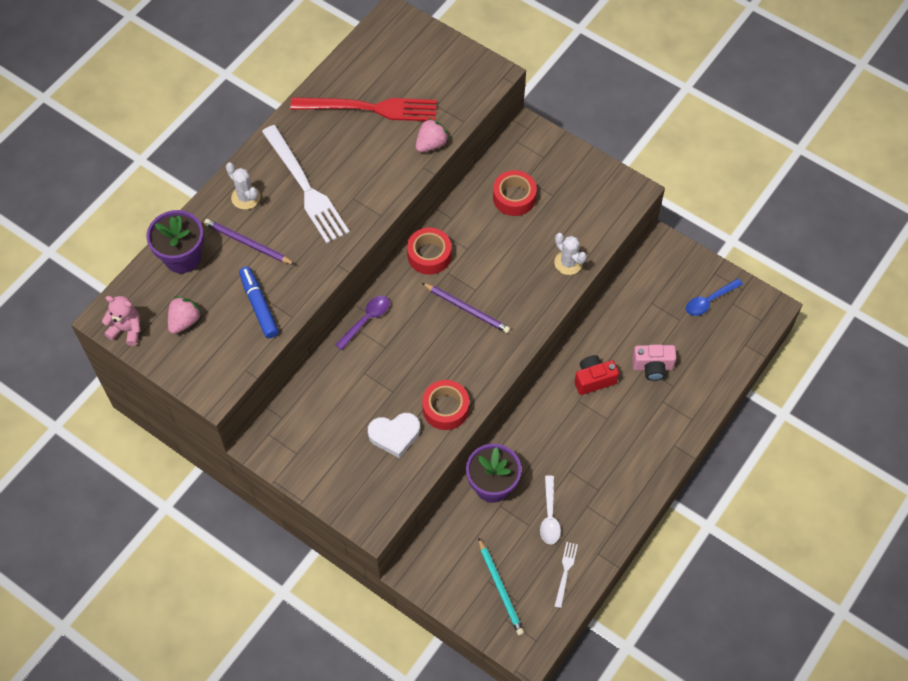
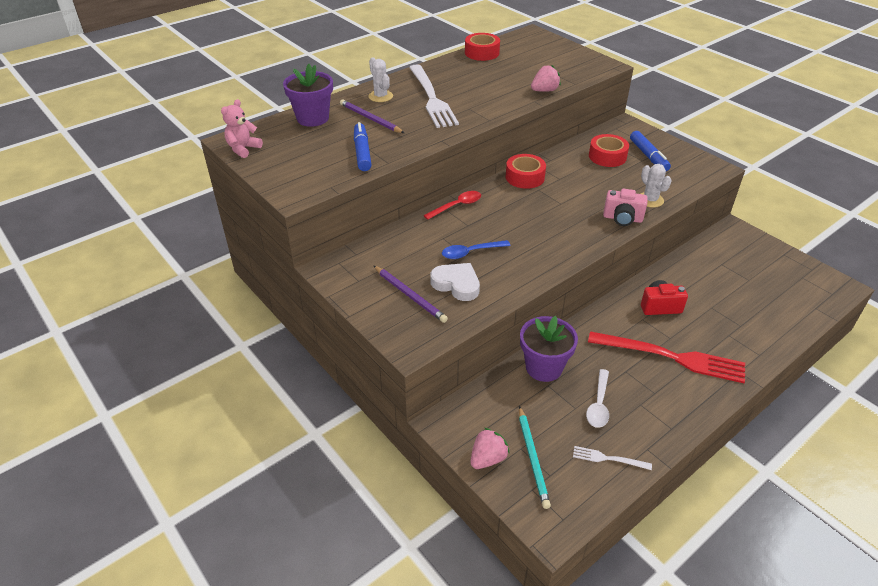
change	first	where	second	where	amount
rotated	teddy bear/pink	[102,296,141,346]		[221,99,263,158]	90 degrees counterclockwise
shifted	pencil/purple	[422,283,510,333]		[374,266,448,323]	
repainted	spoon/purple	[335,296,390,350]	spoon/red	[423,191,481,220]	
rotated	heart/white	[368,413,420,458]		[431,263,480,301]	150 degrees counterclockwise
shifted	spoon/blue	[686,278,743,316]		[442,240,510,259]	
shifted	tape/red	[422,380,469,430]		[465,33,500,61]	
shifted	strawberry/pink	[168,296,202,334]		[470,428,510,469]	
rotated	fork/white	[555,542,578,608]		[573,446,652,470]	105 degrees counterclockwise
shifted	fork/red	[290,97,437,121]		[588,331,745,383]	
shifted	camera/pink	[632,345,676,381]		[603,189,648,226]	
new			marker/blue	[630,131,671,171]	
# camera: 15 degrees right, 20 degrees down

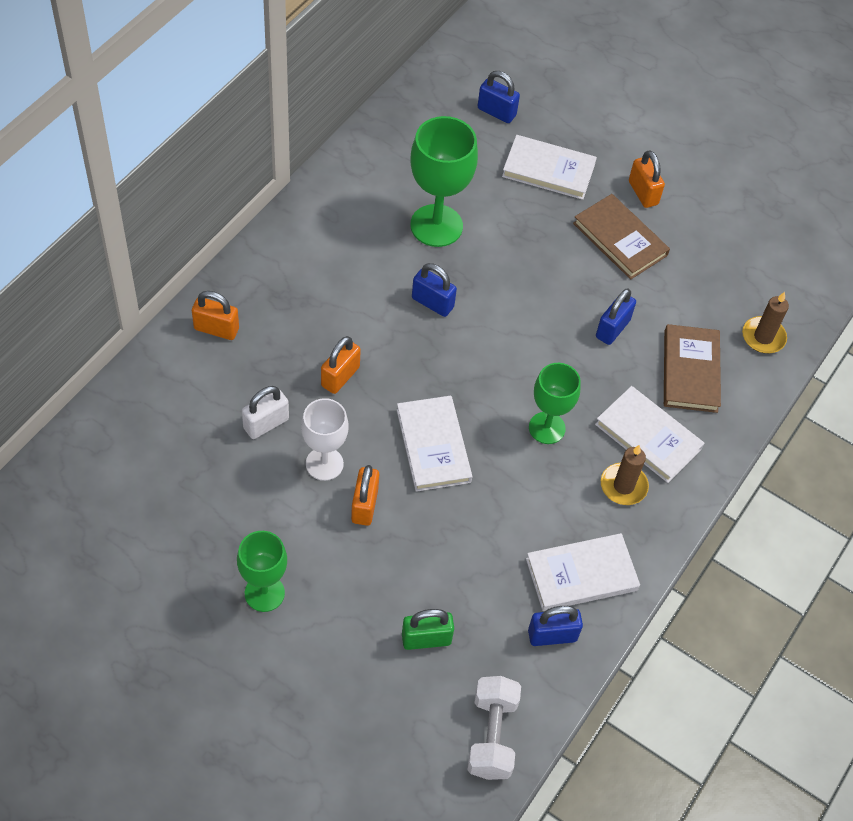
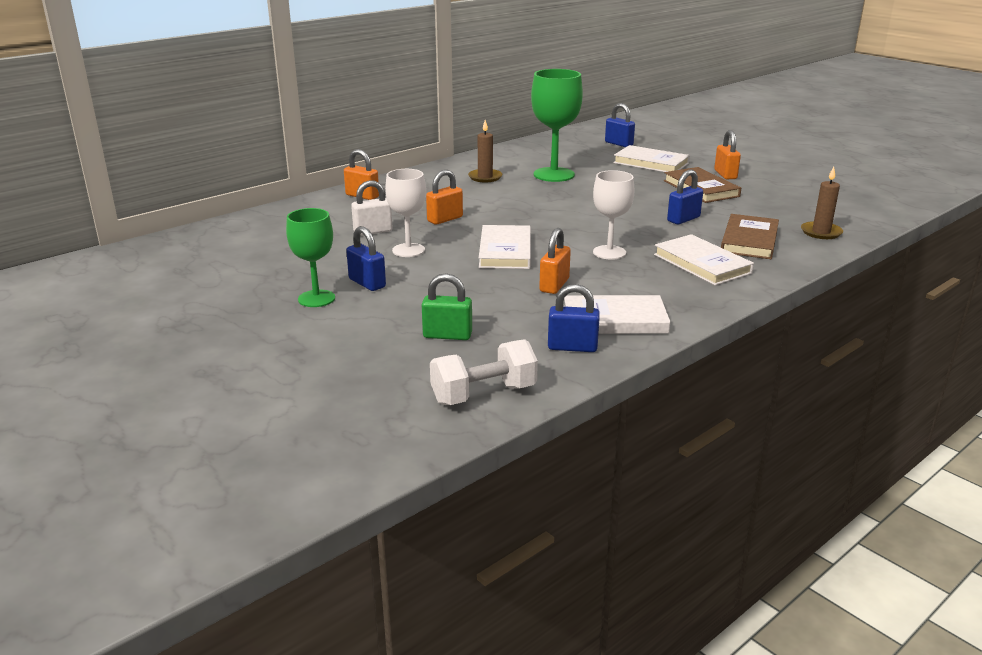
change	first	where	second	where	amount
shifted	padlock/blue	[412,263,457,317]		[346,226,386,291]	
rotated	dumbbell/white	[467,676,521,780]		[430,339,538,405]	45 degrees clockwise
shifted	candle/brown	[601,445,649,505]		[468,120,502,182]	
shifted	padlock/orange	[351,465,379,526]		[539,228,571,294]	
repainted	goblet/green	[529,363,581,444]	goblet/white	[593,170,634,260]	
# camera: 20 degrees right, 30 degrees down

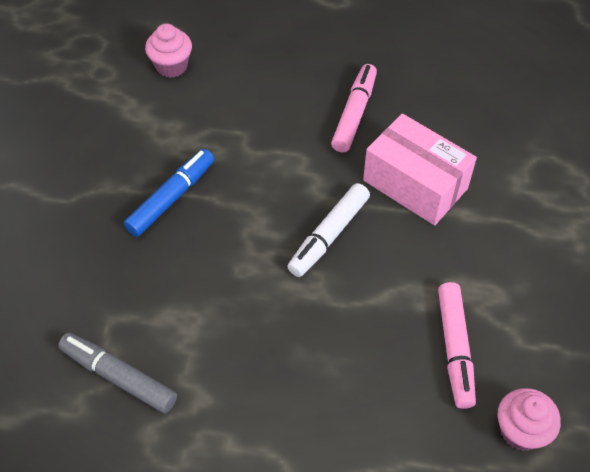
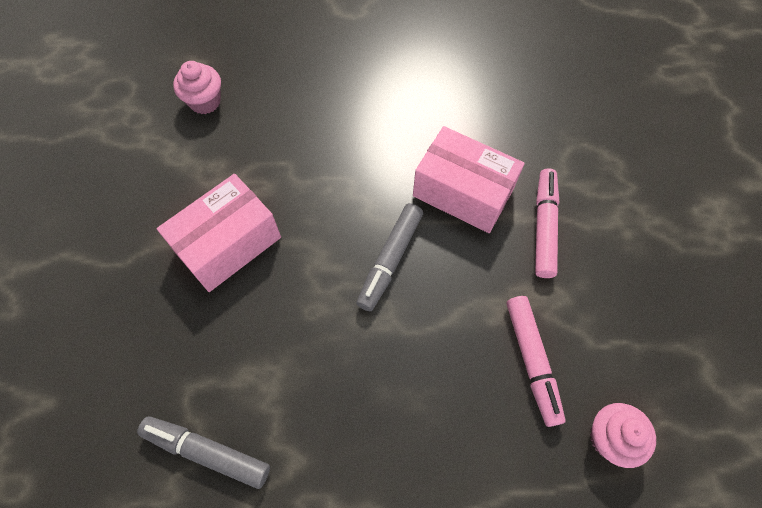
change	first	where	second	where	amount
swapped	marker/blue	[124,149,214,237]	box/pink	[157,174,281,292]	
repainted	marker/white	[287,183,370,277]	marker/grey	[356,203,423,311]	
shifted	marker/pink	[331,64,377,153]		[535,168,559,278]	
# camera: 10 degrees left, 10 degrees up

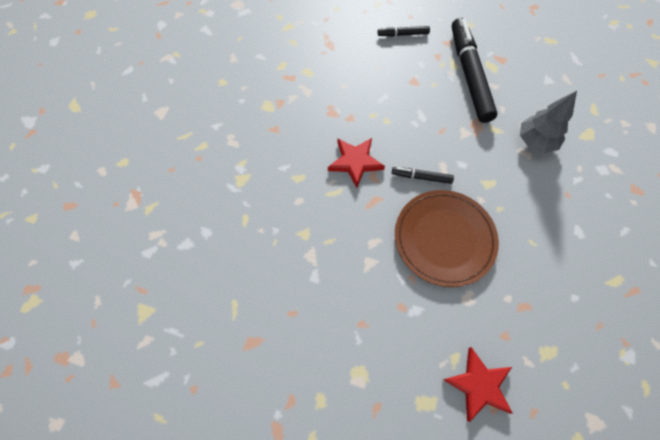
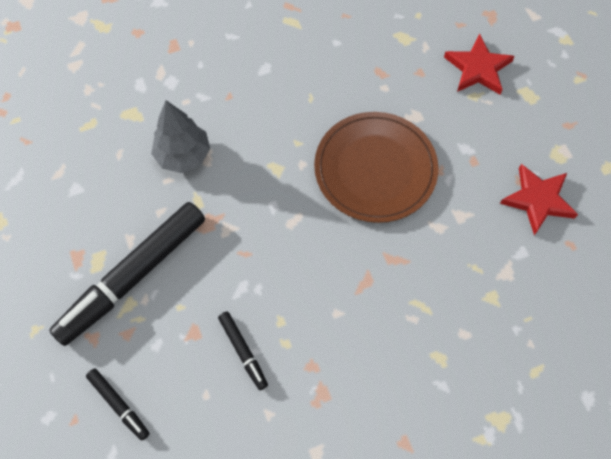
change	first	where	second	where	amount
shifted	marker/black	[392,167,454,184]		[218,311,268,390]	
shifted	star/red	[328,138,385,188]		[500,164,578,235]	
# camera: 130 degrees left, 0 degrees up

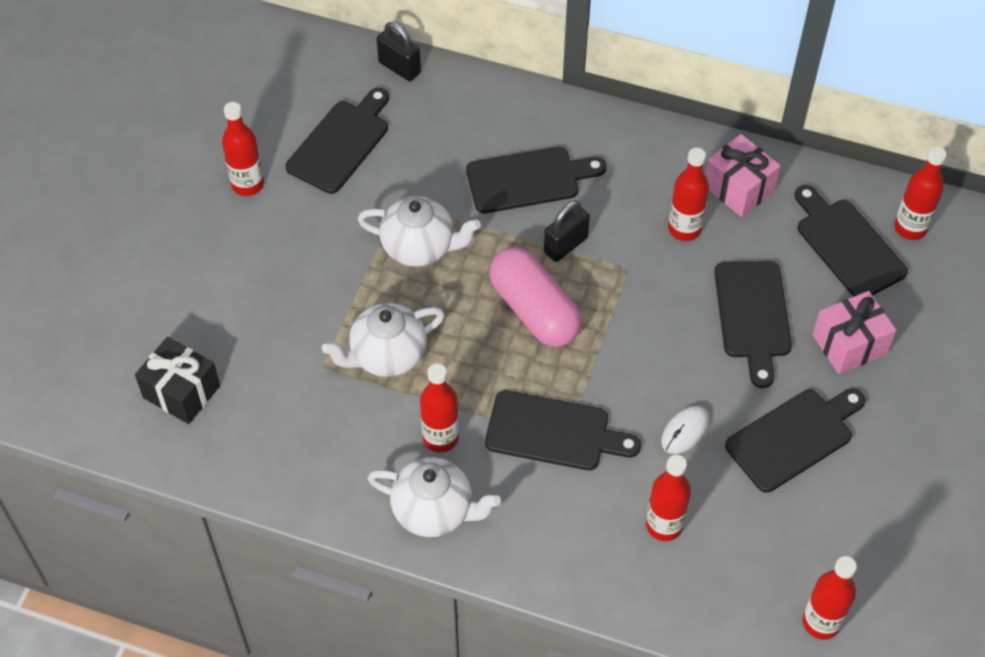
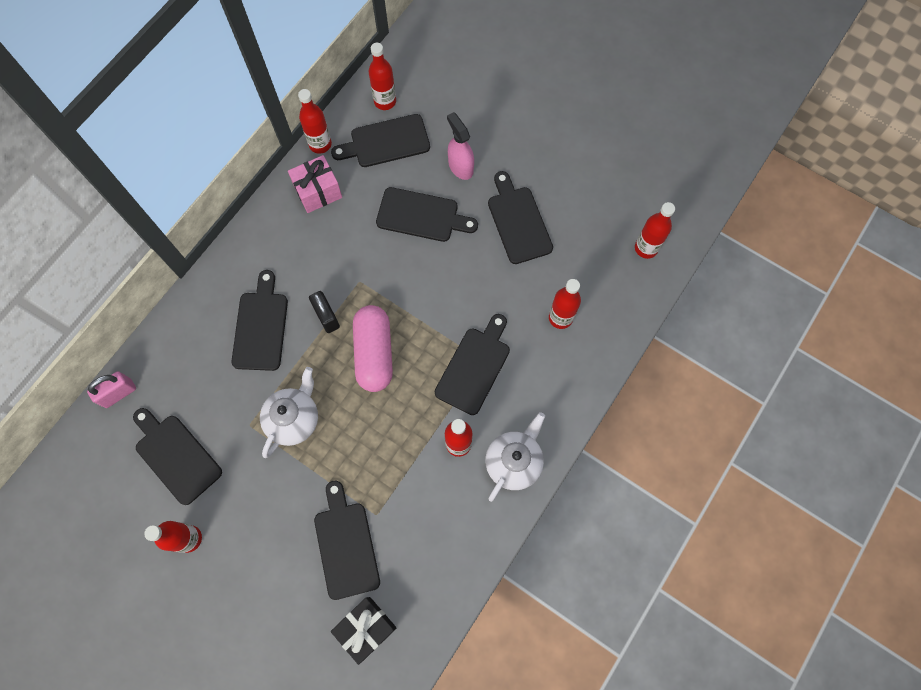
change	first	where	second	where	amount
repainted	padlock/black	[377,22,421,81]	padlock/pink	[87,371,136,408]	
shifted	bottle/red	[668,148,709,241]		[298,89,332,154]	
new			cutting board/black	[314,481,380,600]	
rotated	capsule/pink	[489,248,582,347]		[353,305,393,392]	75 degrees counterclockwise
swapped	gift/pink	[812,291,896,374]	spray bottle/pink	[447,112,474,180]	
gone	teapot/white	[322,303,445,377]			
gone	mouse/white	[661,406,709,454]			
# camera: 75 degrees left, 15 degrees up

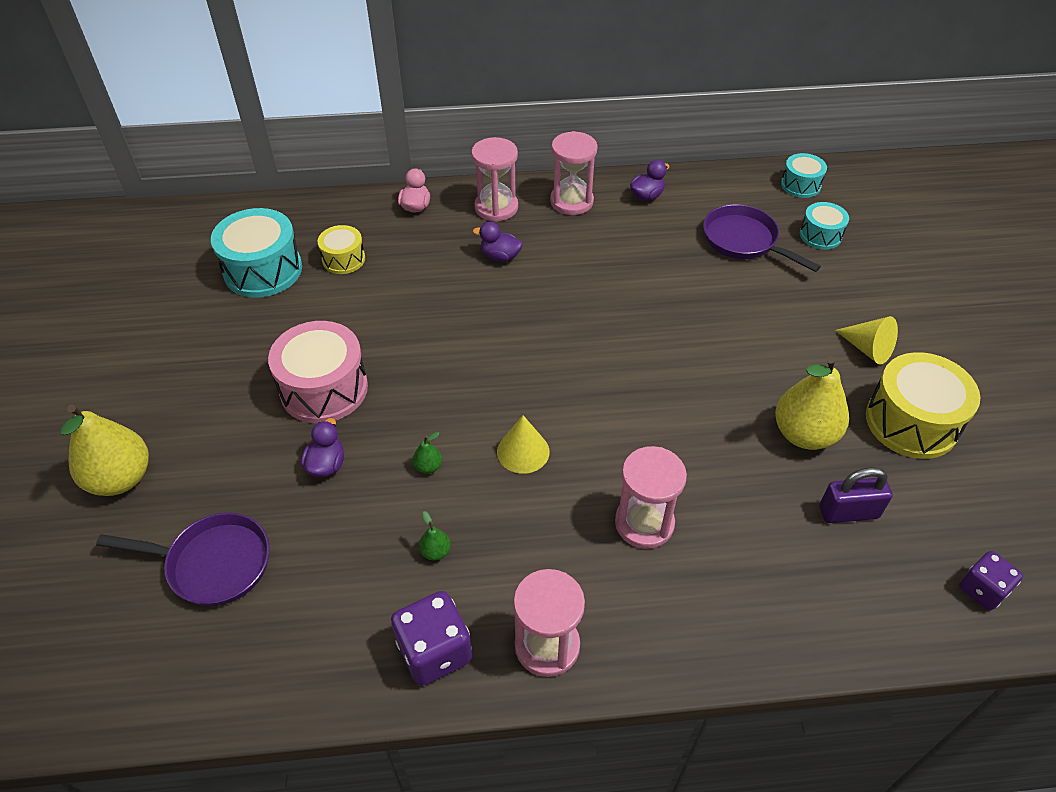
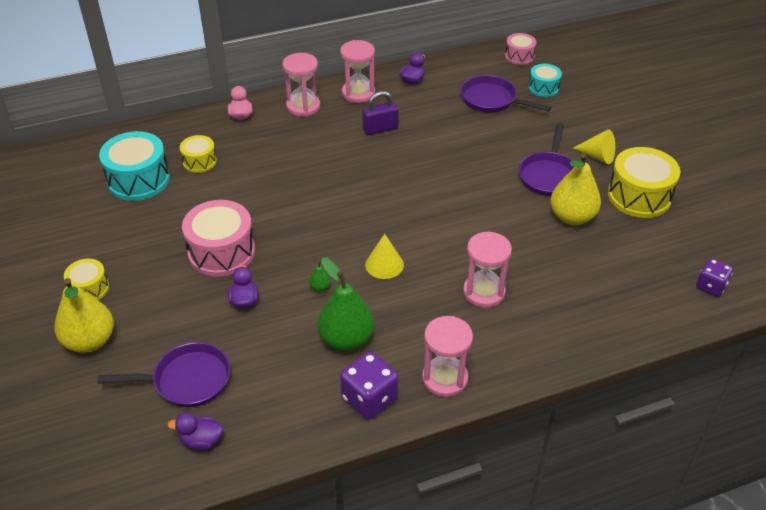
change	first	where	second	where	amount
new			drum/yellow	[64,258,109,300]	
shifted	duck/purple	[473,222,523,262]		[168,412,223,450]	
scaled	pear/green	[419,511,451,560]		[318,258,374,351]	x2.45
shifted	padlock/purple	[819,467,893,523]		[362,91,399,135]	
repainted	drum/turquoise	[781,153,827,198]	drum/pink	[505,33,536,65]	
new			pan/purple	[518,124,574,196]	
# camera: 15 degrees left, 5 degrees down

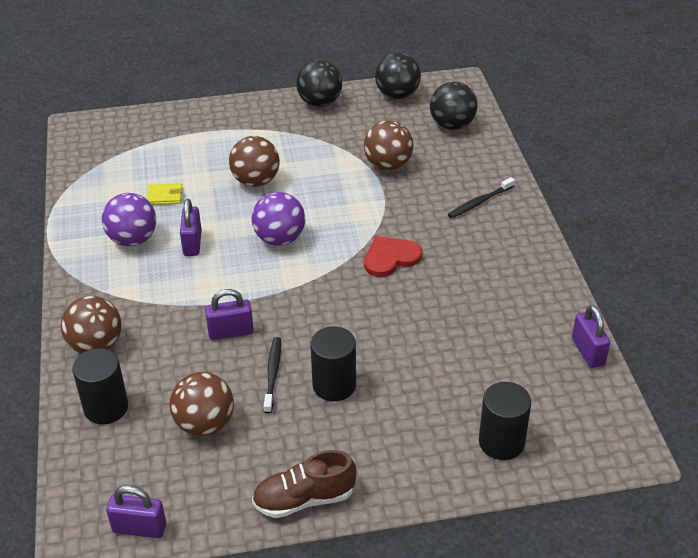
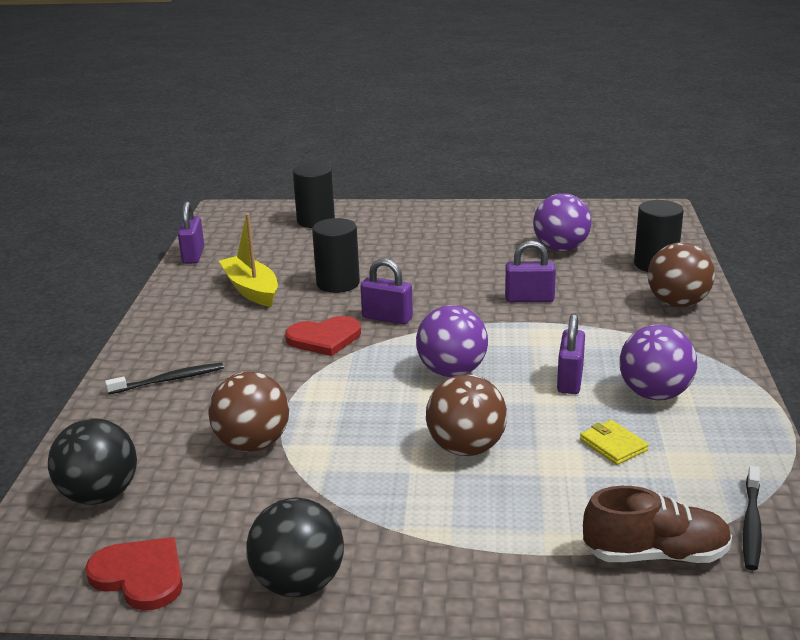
change	first	where	second	where	amount
swapped	ball/black	[375,53,421,99]	heart/red	[85,537,183,610]	
new			boat/yellow	[219,213,278,307]	
shifted	cylinder/black	[310,326,356,401]		[312,218,360,293]	
shifted	padlock/purple	[106,485,166,538]		[360,258,413,325]	
repainted	ball/brown	[170,372,234,436]	ball/purple	[533,193,591,251]	
rotated	wallet/yellow	[147,183,183,205]		[580,420,648,465]	45 degrees clockwise
shifted	shoe/brown	[252,450,356,518]		[583,486,732,563]	
shifted	toothbrush/black	[264,337,281,414]		[743,466,762,570]	
# camera: 165 degrees left, 15 degrees down

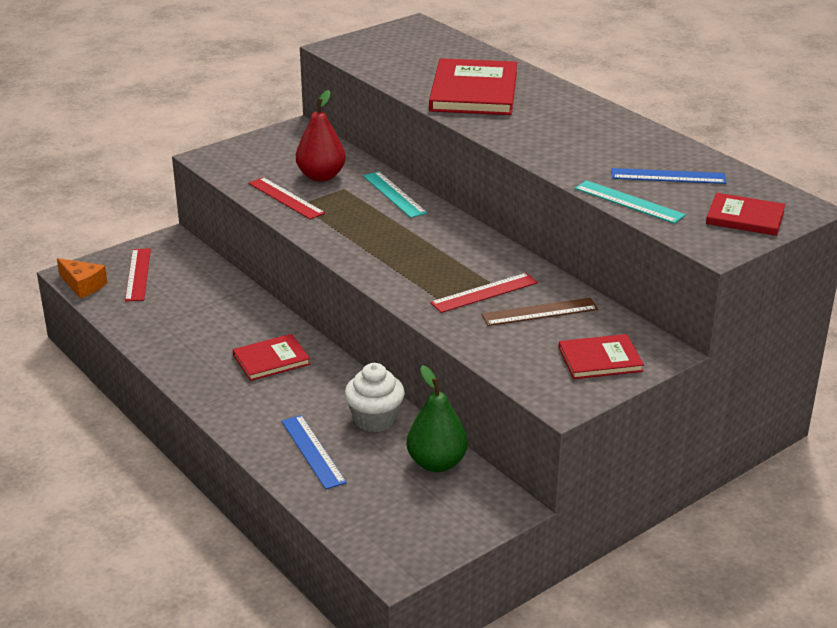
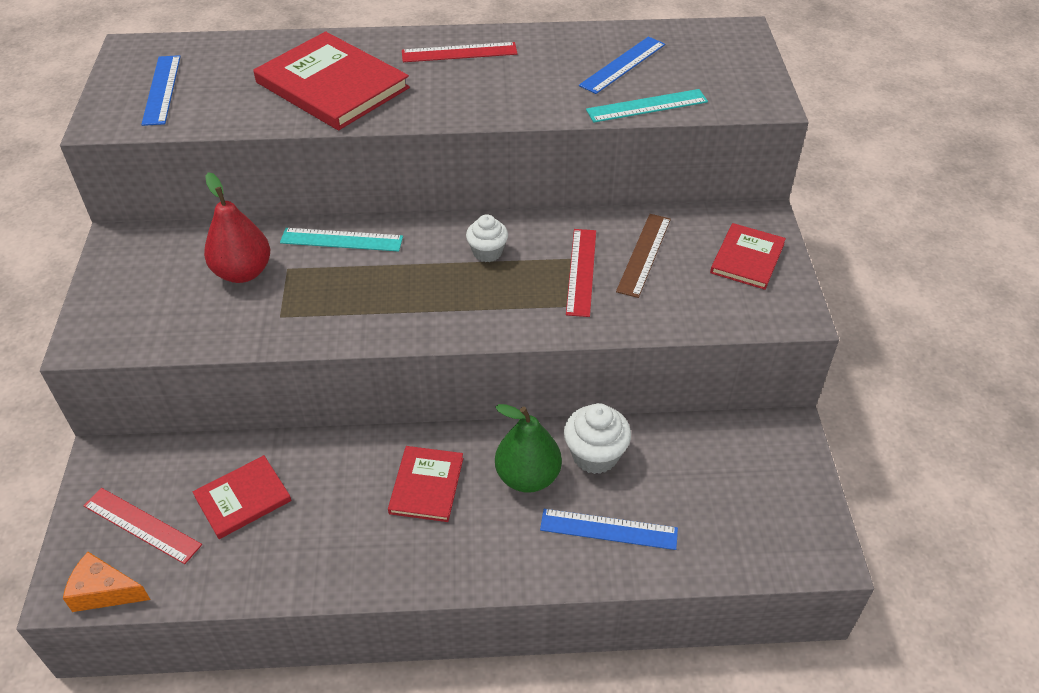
change	first	where	second	where	amount
rotated	cheese/orange	[57,258,107,298]		[63,552,151,612]	150 degrees counterclockwise
new			ruler/blue	[141,55,181,126]	
shifted	book/red	[706,193,785,236]		[193,455,292,539]	
shifted	ruler/red	[248,177,325,220]		[402,42,518,62]	
new			cupcake/white	[466,214,508,262]	
shifted	pear/green	[407,365,468,472]		[495,404,562,493]	
# camera: 55 degrees left, 15 degrees up

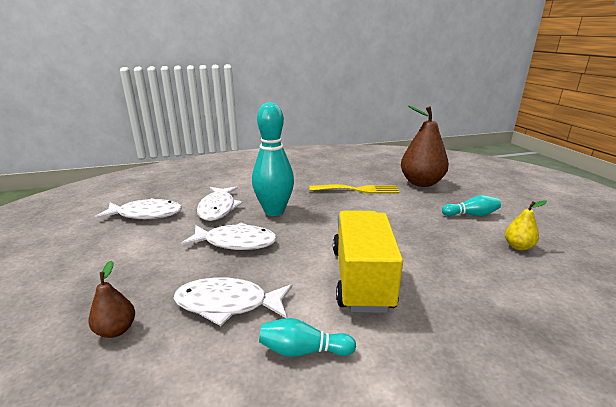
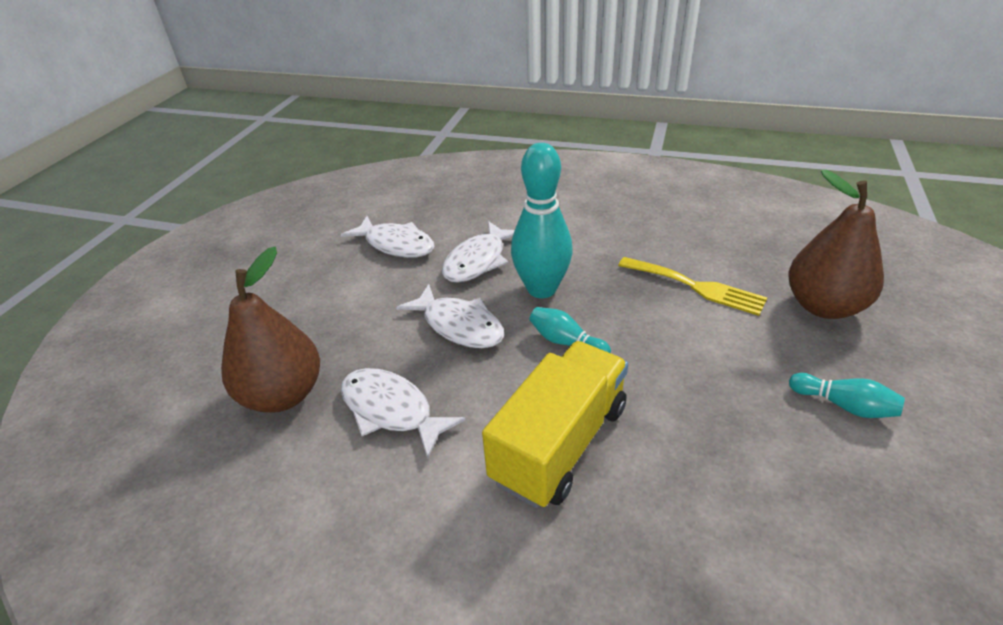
change	first	where	second	where	amount
scaled	pear/brown	[88,261,135,338]		[221,247,320,413]	x2.11
shifted	bowling pin/turquoise	[259,318,356,357]		[529,307,611,353]	
gone	pear/yellow	[505,200,547,250]			
# camera: 35 degrees right, 15 degrees up

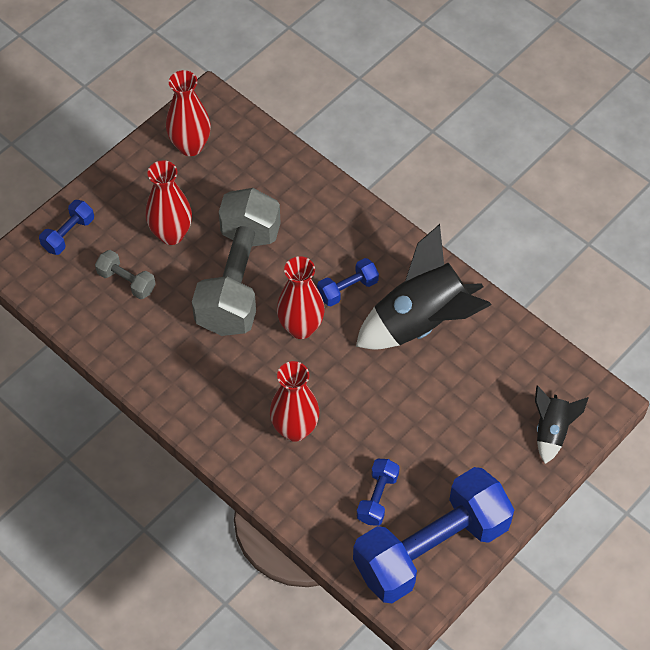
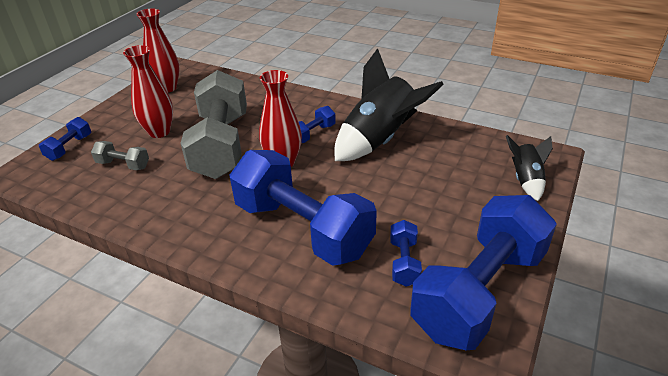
change	first	where	second	where	amount
swapped	vase/red	[270,361,320,442]	dumbbell/blue	[229,150,377,266]	
# camera: 15 degrees left, 20 degrees down

